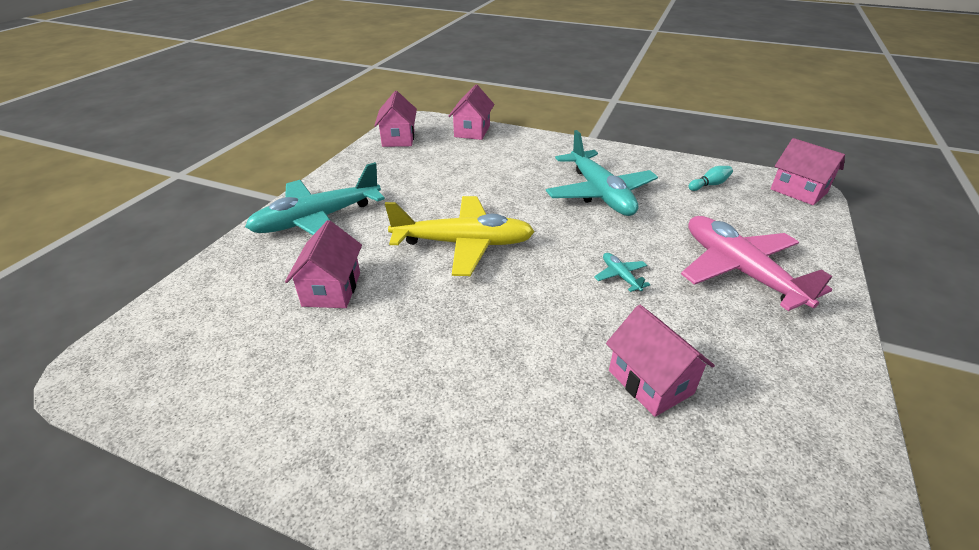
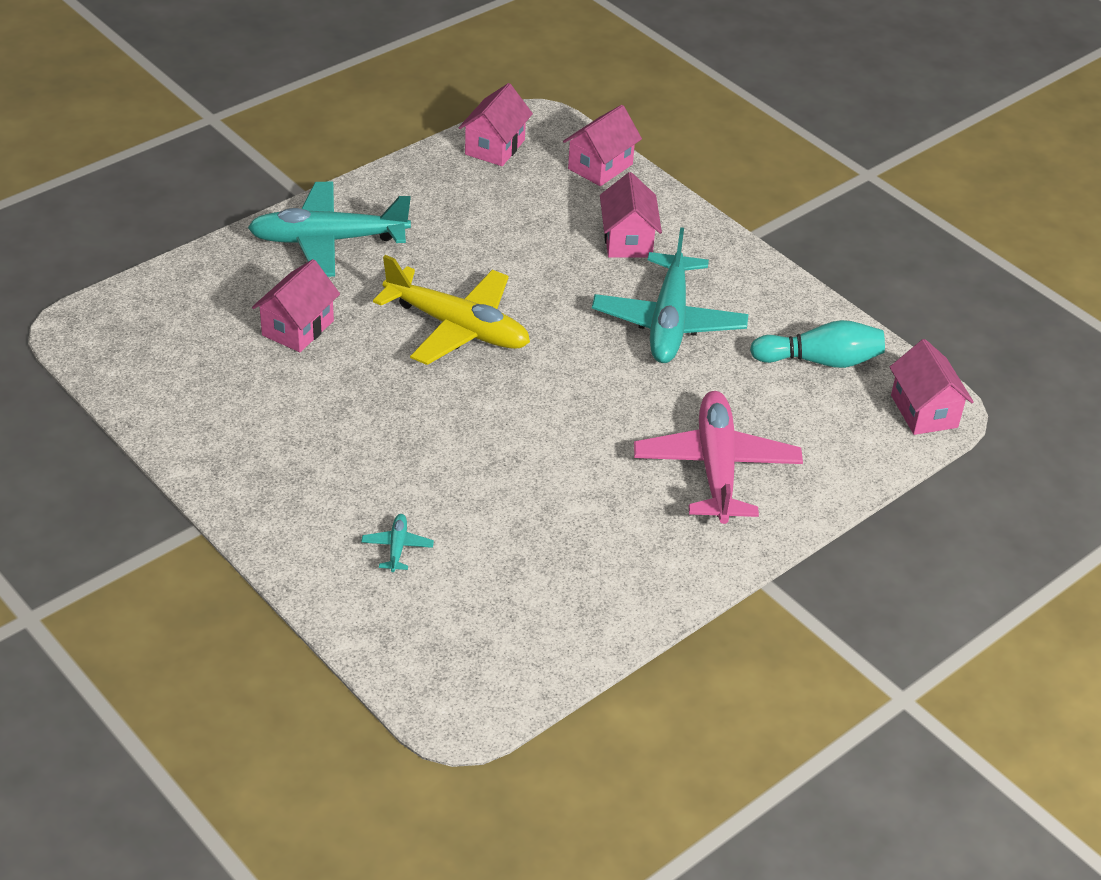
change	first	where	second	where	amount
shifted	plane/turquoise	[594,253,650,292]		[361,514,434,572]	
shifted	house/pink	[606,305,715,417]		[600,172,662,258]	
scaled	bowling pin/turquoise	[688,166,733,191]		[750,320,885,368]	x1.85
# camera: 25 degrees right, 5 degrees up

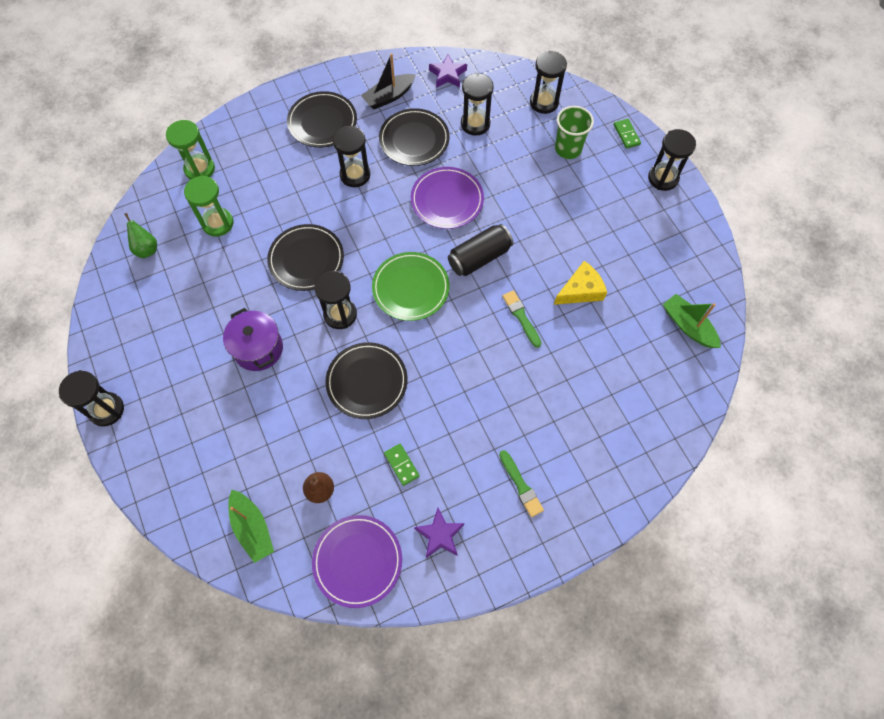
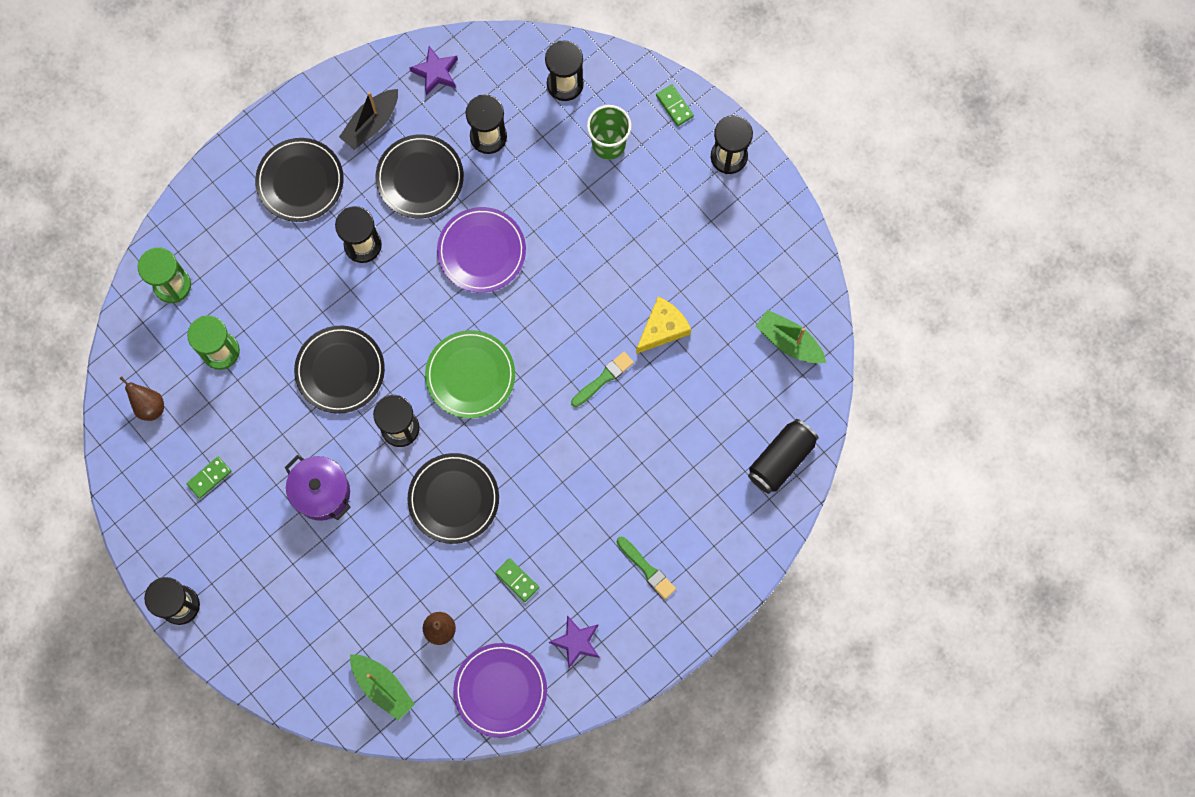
change	first	where	second	where	amount
repainted	pear/green	[125,213,157,258]	pear/brown	[120,376,164,421]	
new			domino/green	[186,457,231,499]	
rotated	brush/green	[502,290,542,348]		[571,352,634,407]	90 degrees clockwise
shifted	can/black	[448,224,513,276]		[748,419,819,494]	
# camera: 15 degrees left, 10 degrees up

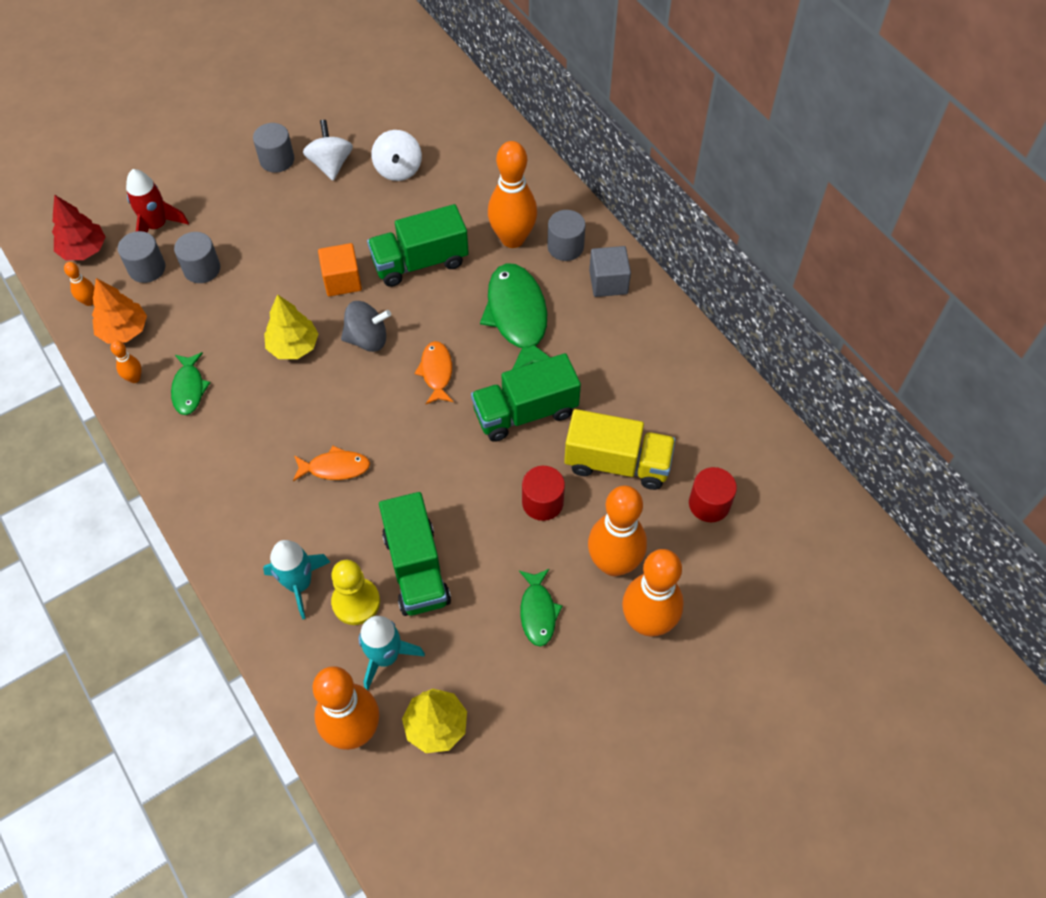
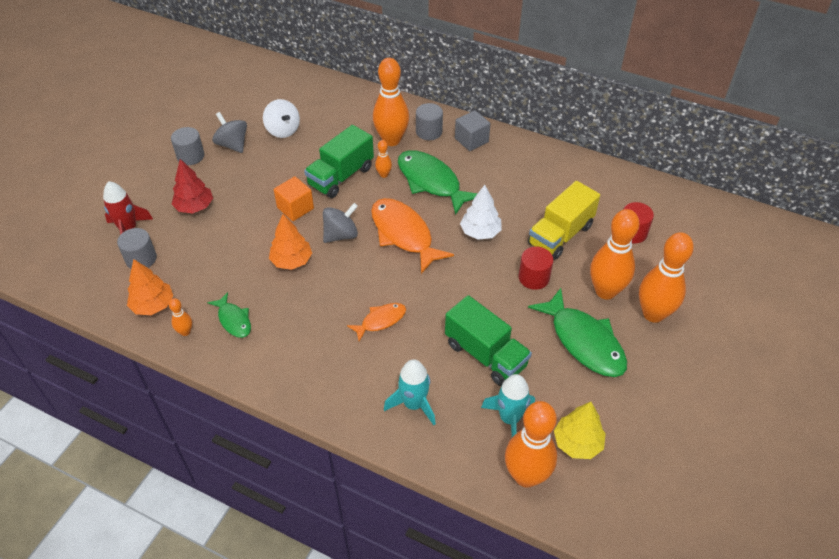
change	first	where	second	where	amount
shifted	tree/red	[52,194,106,260]		[172,159,213,213]	
repainted	spinning top/white	[303,120,353,181]	spinning top/grey	[212,112,247,153]	
repainted	tree/yellow	[264,294,319,359]	tree/orange	[269,214,312,270]	
scaled	fish/orange	[415,341,453,404]		[371,198,454,274]	x1.86
shifted	bowling pin/orange	[64,262,94,306]		[375,140,392,178]	
swapped	truck/green	[471,353,581,442]	tree/white	[460,185,502,240]	
rotated	truck/yellow	[564,409,676,490]		[528,181,600,260]	150 degrees clockwise
scaled	fish/green	[519,569,563,647]		[528,288,627,377]	x1.86
gone	cylinder/grey	[174,232,220,283]			
gone	pawn/yellow	[331,560,380,625]			
# camera: 30 degrees left, 10 degrees down

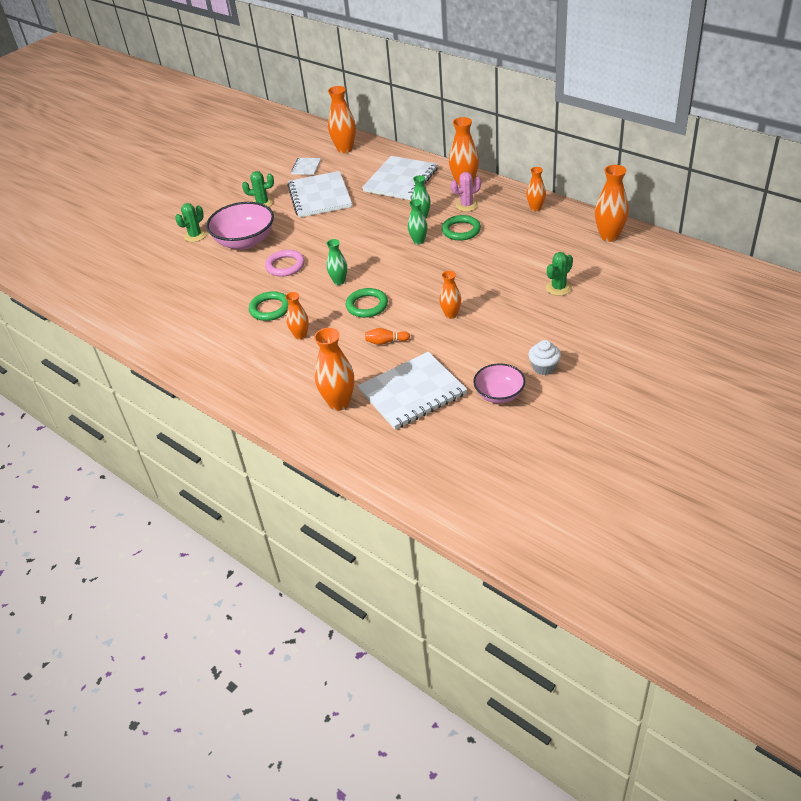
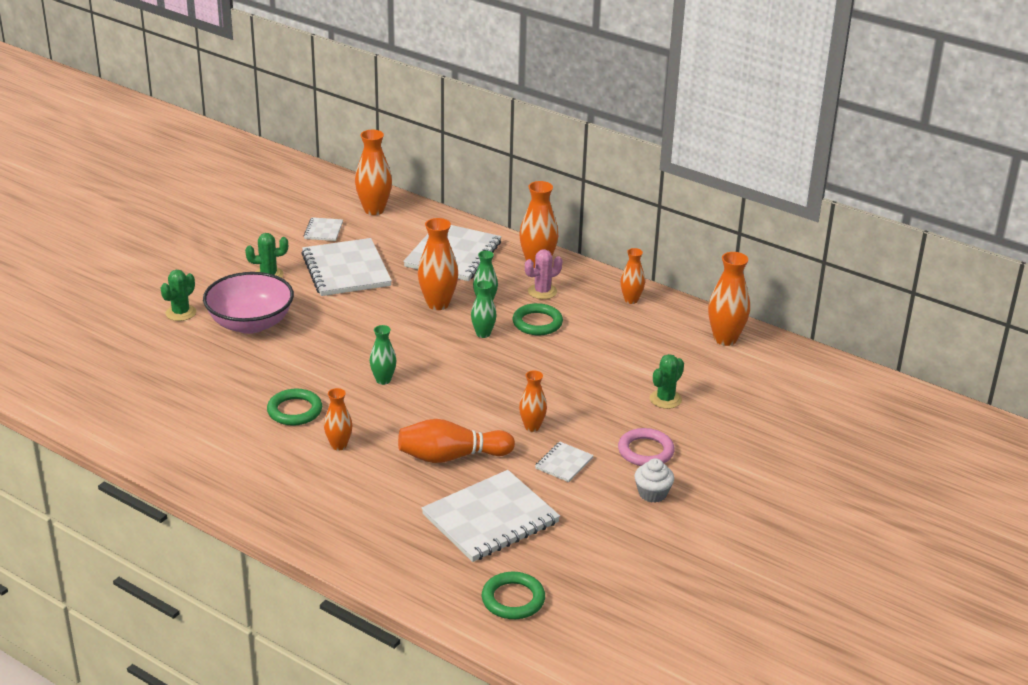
change	first	where	second	where	amount
scaled	bowling pin/orange	[365,328,410,345]		[398,419,515,463]	x2.05
shifted	vase/orange	[314,328,354,411]		[418,218,458,310]	
shifted	ring/green	[346,288,388,318]		[482,572,545,619]	
new			notebook/white	[535,442,594,482]	
shifted	ring/pink	[265,250,305,277]		[618,428,675,466]	
gone	bowl/pink	[473,363,525,403]			
# camera: 10 degrees left, 10 degrees down

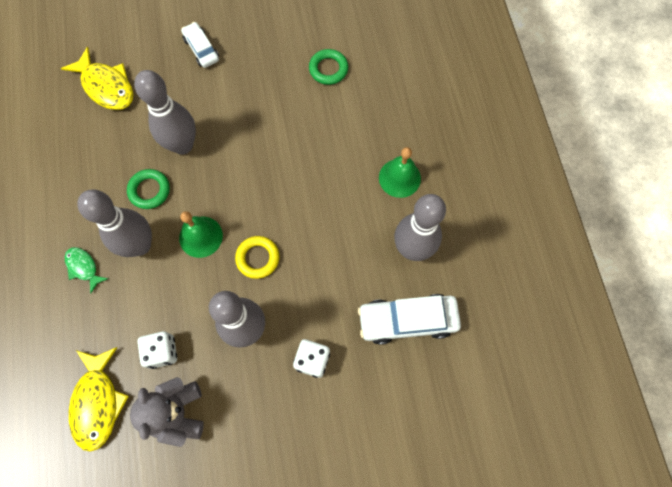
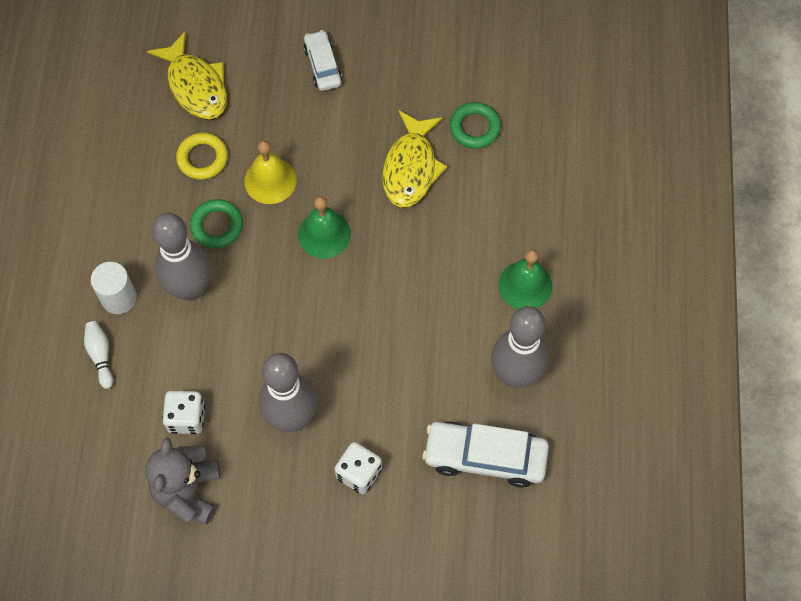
change	first	where	second	where	amount
new			bowling pin/white	[84,321,113,389]	
swapped	fish/green	[65,247,108,294]	cylinder/white	[91,262,137,314]	
shifted	ring/yellow	[235,236,279,279]		[176,132,228,180]	
swapped	bowling pin/grey	[134,70,196,155]	bell/yellow	[244,141,297,204]	
shifted	bell/green	[179,211,223,258]		[298,196,351,259]	
shifted	fish/yellow	[69,347,129,452]		[382,110,447,207]	
# camera: 15 degrees right, 5 degrees down

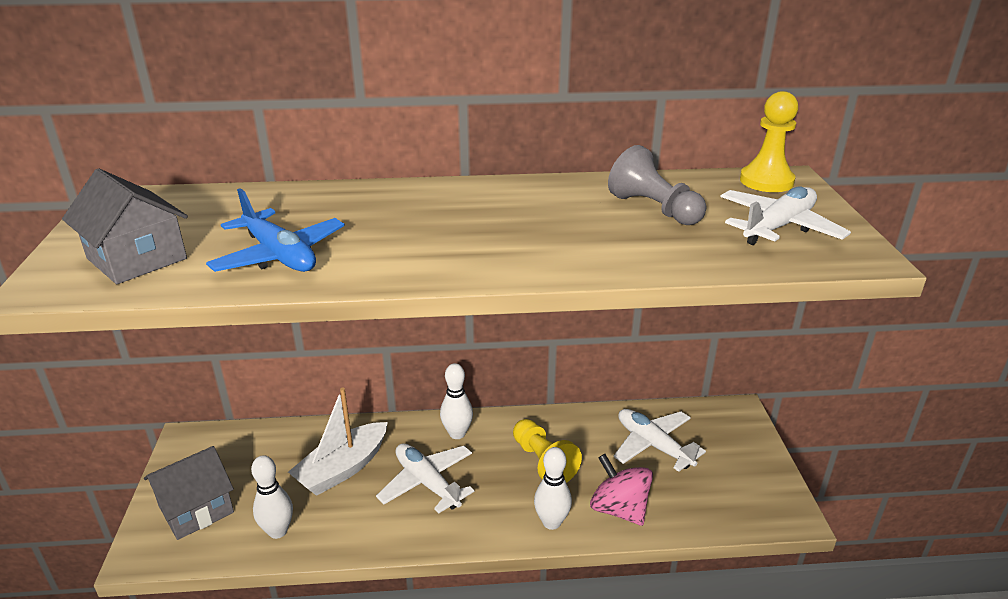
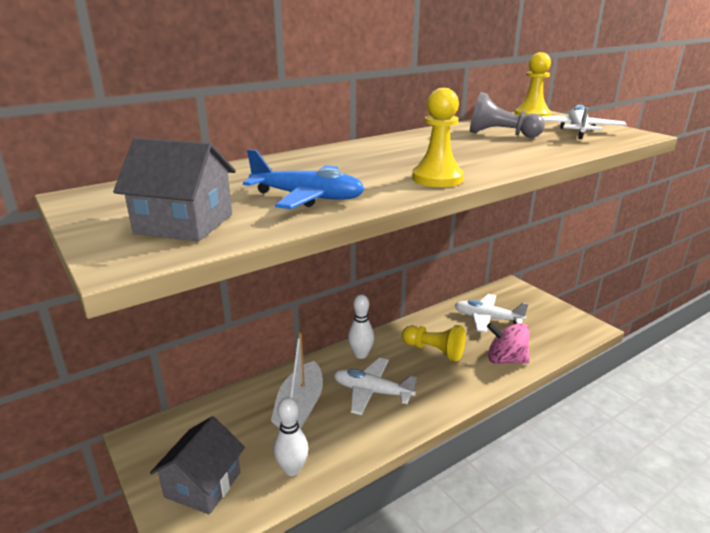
change	first	where	second	where	amount
new			pawn/yellow	[412,88,464,187]	
gone	bowling pin/white	[534,447,572,530]			
# camera: 30 degrees left, 5 degrees down

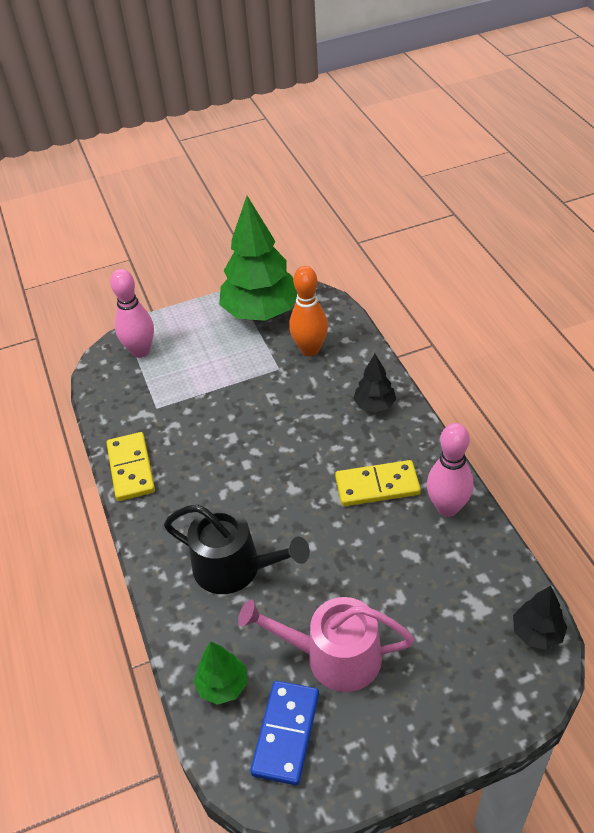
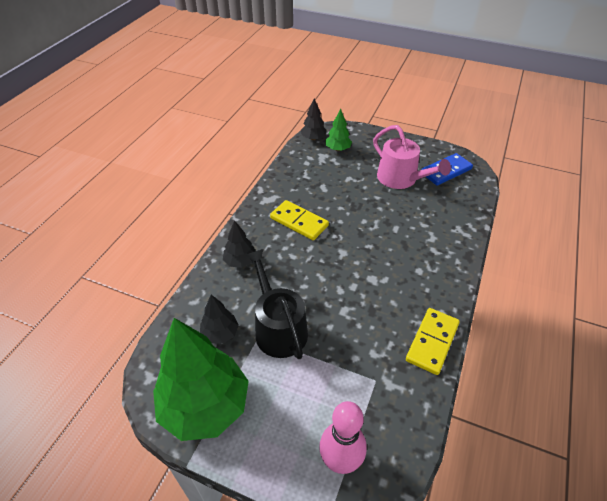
change	first	where	second	where	amount
swapped	bowling pin/orange	[289,266,328,356]	tree/black	[200,295,239,344]	
shifted	watering can/black	[164,505,310,594]		[246,249,308,359]	
shifted	tree/green	[194,642,248,705]		[325,109,352,151]	
gone	bowling pin/pink	[427,423,474,517]			
# camera: 140 degrees left, 0 degrees up

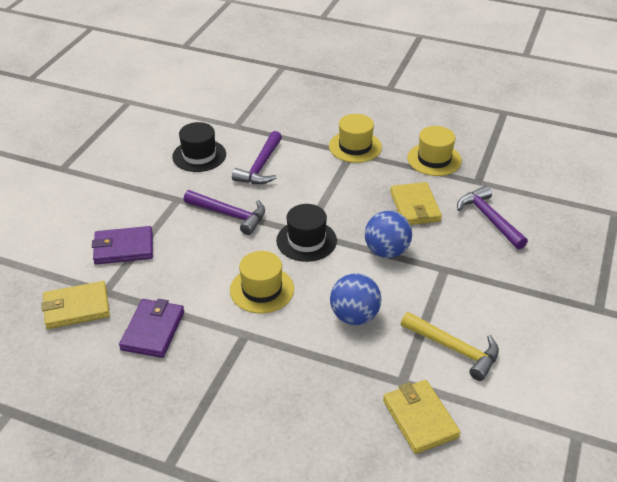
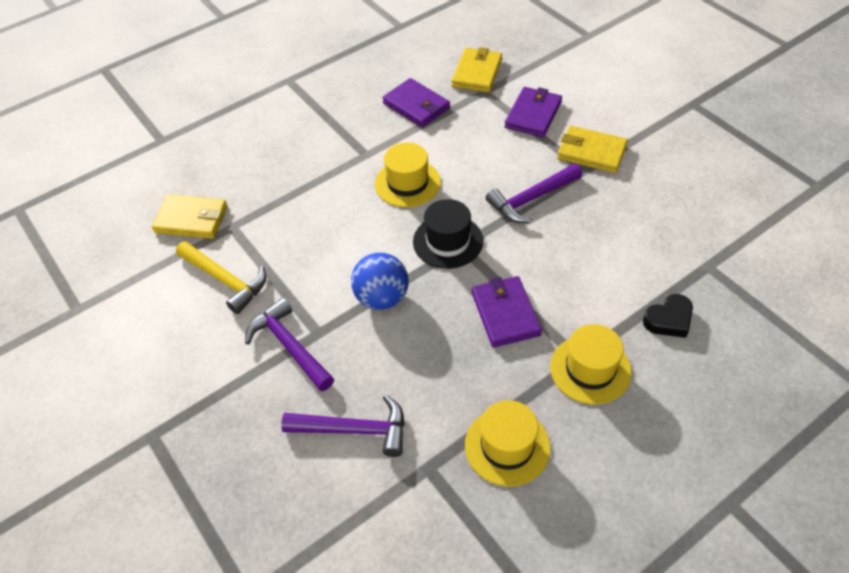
change	first	where	second	where	amount
rotated	hammer/yellow	[401,312,499,381]		[176,241,266,314]	120 degrees counterclockwise
shifted	hammer/purple	[232,131,282,184]		[245,298,334,391]	
new			wallet/purple	[472,276,542,347]	
shifted	wallet/yellow	[390,182,442,225]		[557,126,628,173]	
new			heart/black	[643,294,693,338]	
gone	hat/black	[172,122,226,172]			
gone	ball/blue	[330,273,382,325]			
# camera: 125 degrees right, 10 degrees up

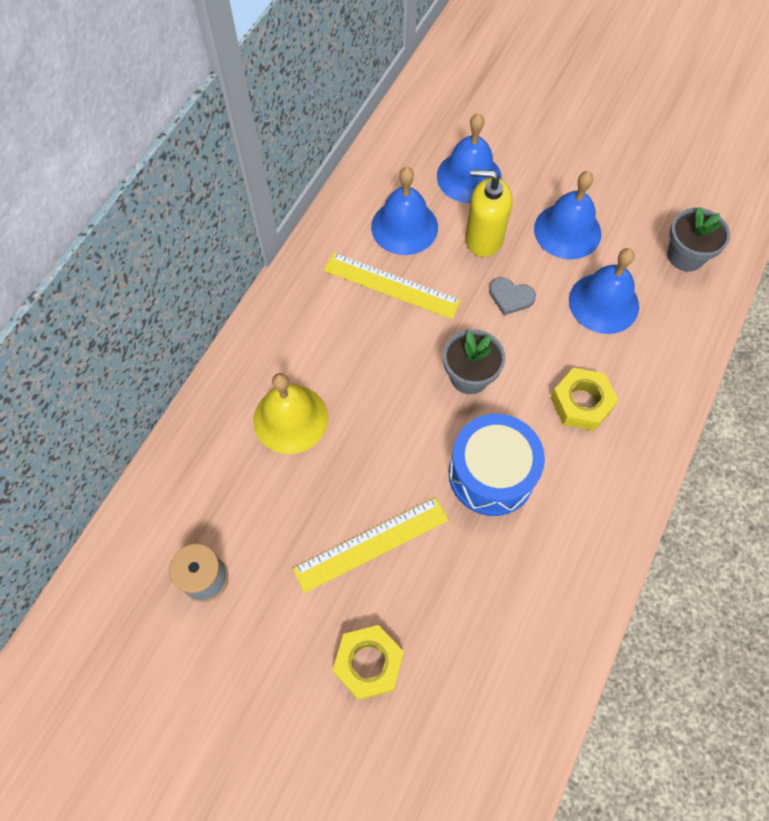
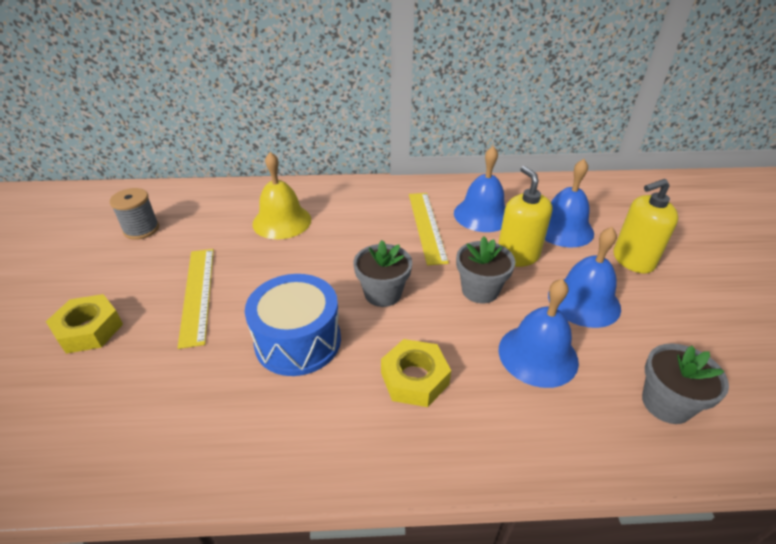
change	first	where	second	where	amount
rotated	ruler/yellow	[293,497,449,593]		[178,249,214,349]	45 degrees clockwise
swapped	heart/grey	[489,277,536,315]	flower pot/grey	[456,237,515,303]	
new			soap dispenser/yellow	[614,179,678,273]	
# camera: 60 degrees right, 25 degrees down

